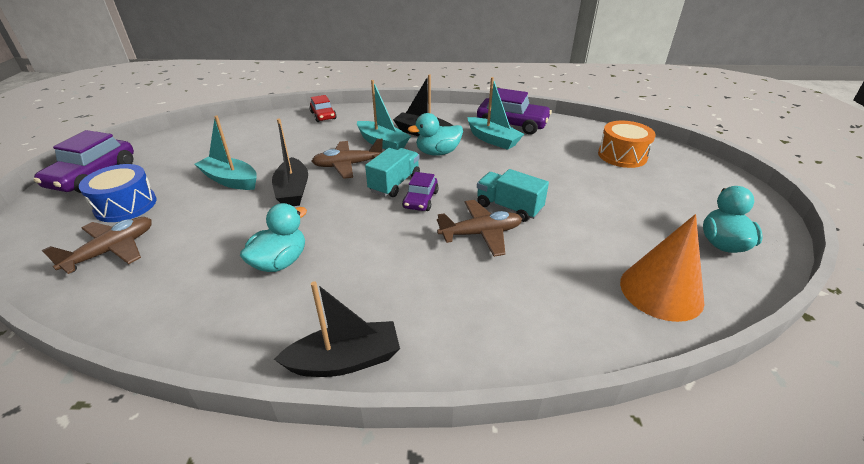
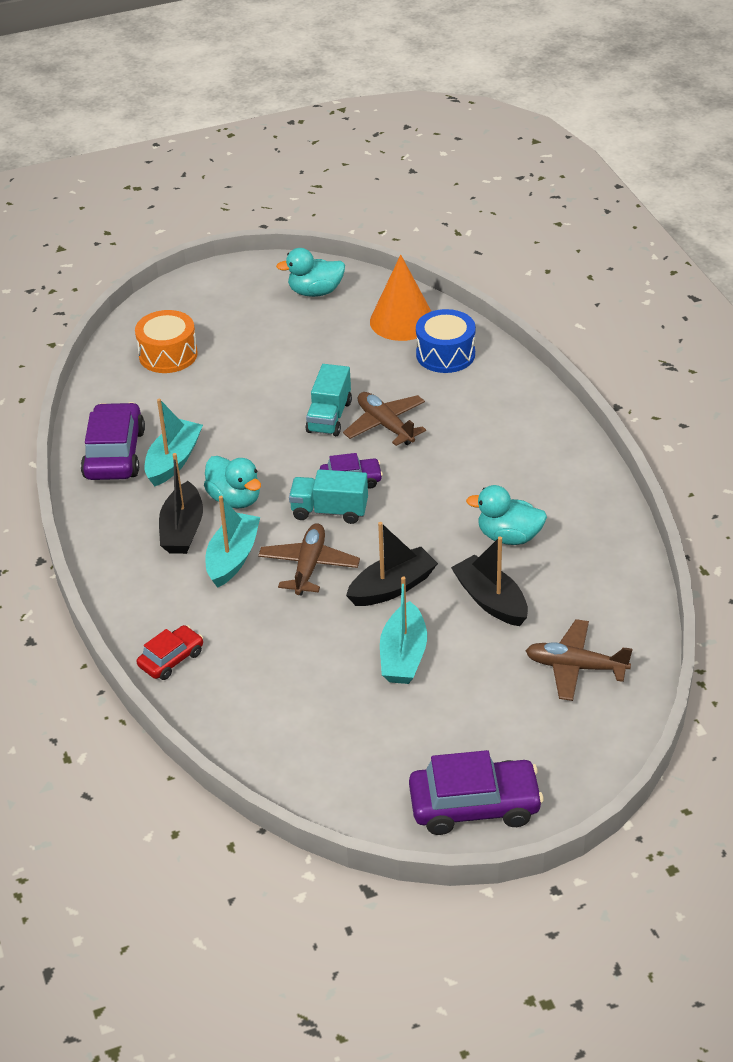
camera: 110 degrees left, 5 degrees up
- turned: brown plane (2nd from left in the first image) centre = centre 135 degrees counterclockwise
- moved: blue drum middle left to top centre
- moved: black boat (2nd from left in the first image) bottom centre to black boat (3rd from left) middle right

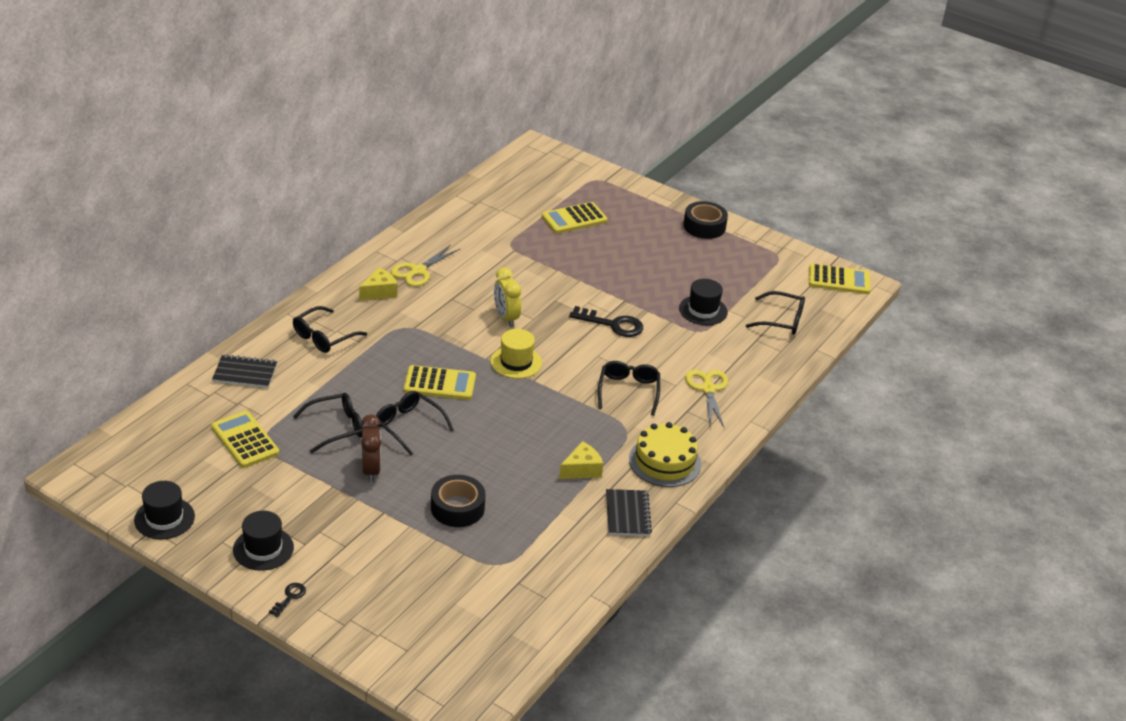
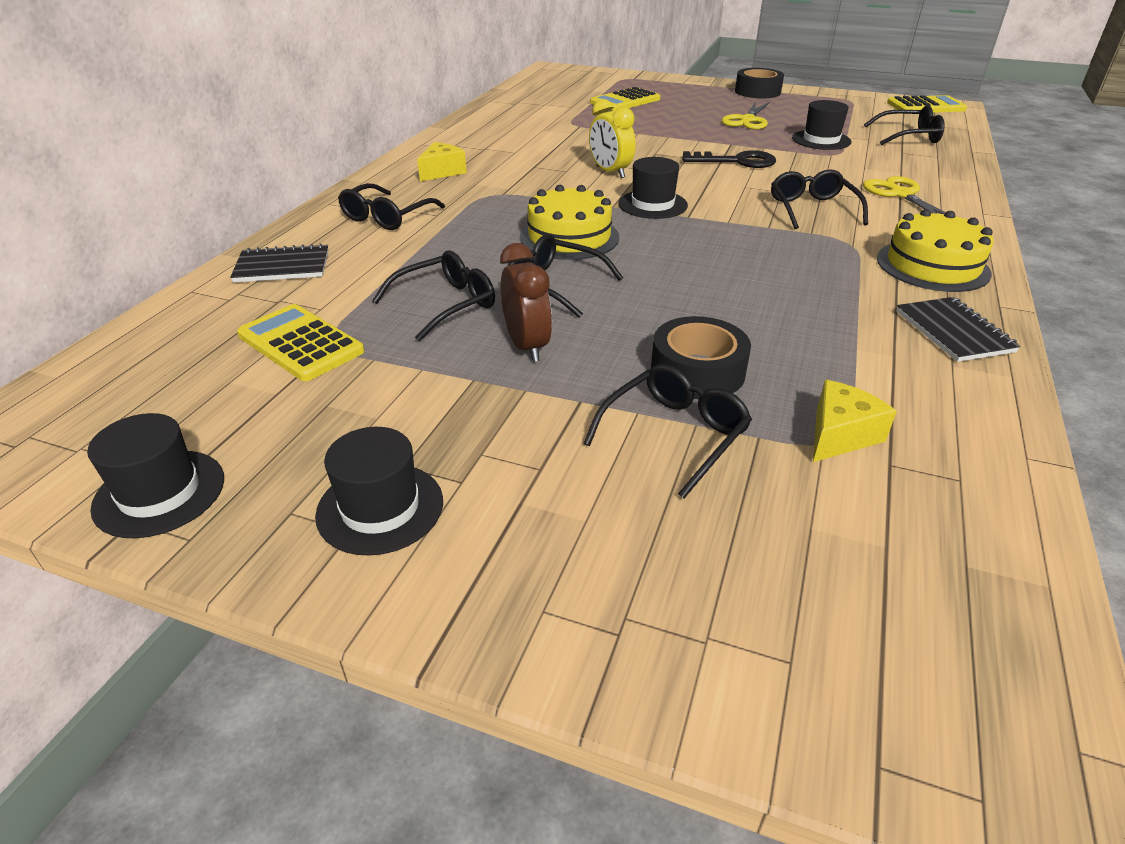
camera: 10 degrees left, 0 degrees up
- replaced: yellow calculator (2nd from left) centre to yellow cake (1st from left) top centre
- added: black glasses (4th from left) centre
- recoloured: yellow hat centre to black hat (3rd from left) top centre
- moved: yellow scissors (1st from left) centre to top centre
- moved: yellow cheese (2nd from left) centre to middle right
- removed: black key (1st from left) bottom left

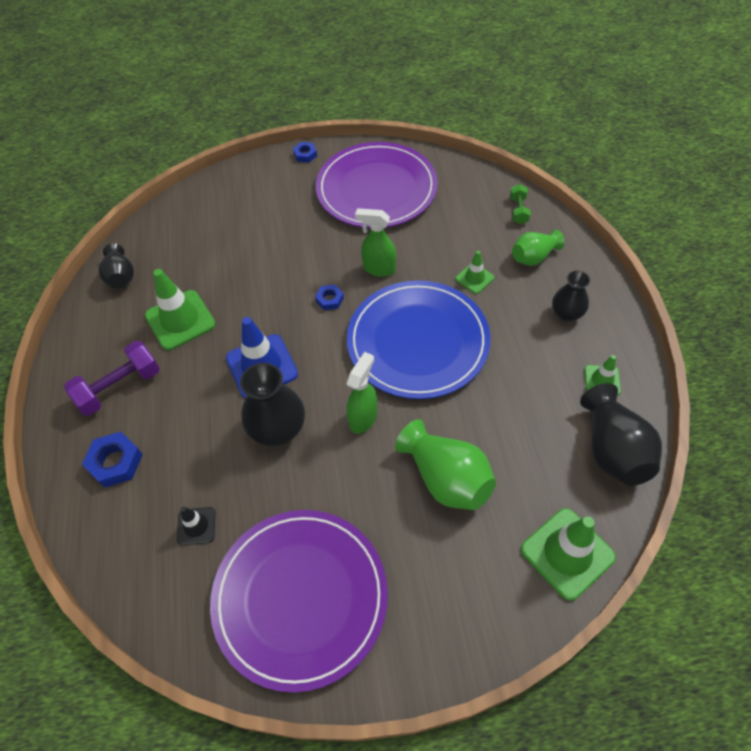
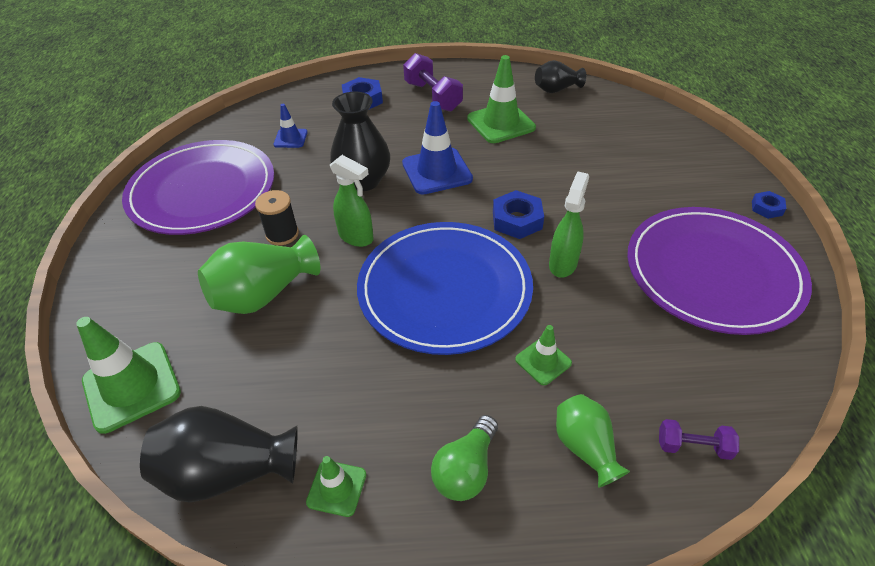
camera: 95 degrees right, 10 degrees down
- added: black spool middle left
- recoloured: black traffic cone bottom left to blue traffic cone (1st from left) top left
- replaced: black vase (3rd from left) middle right to green light bulb bottom centre
- resized: blue nut (3rd from left in the first image) centre = centre x1.69
- recoloured: green dumbbell top right to purple dumbbell (2nd from left) bottom right

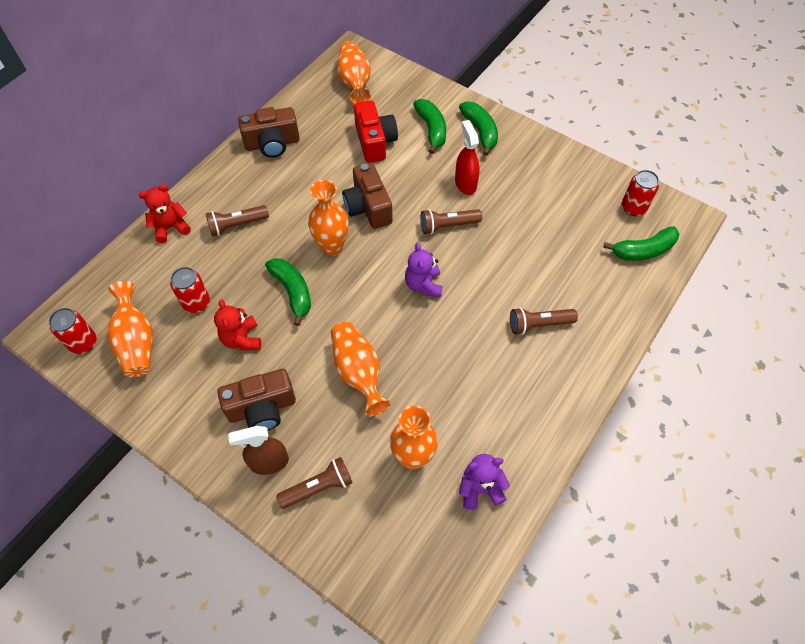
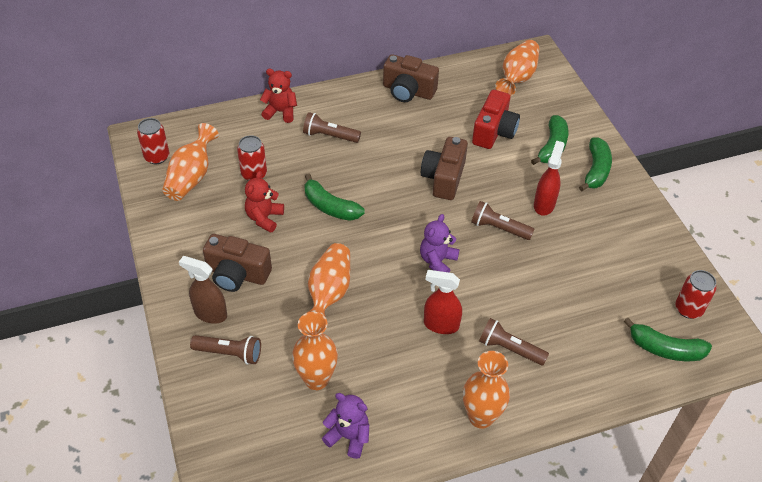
camera: 35 degrees right, 10 degrees down
- turned: green banana (1st from left) centre = centre 120 degrees clockwise
- added: red spray bottle (1st from left) centre
- moved: orange vase (2nd from left in the first image) centre to orange vase (4th from left) bottom centre

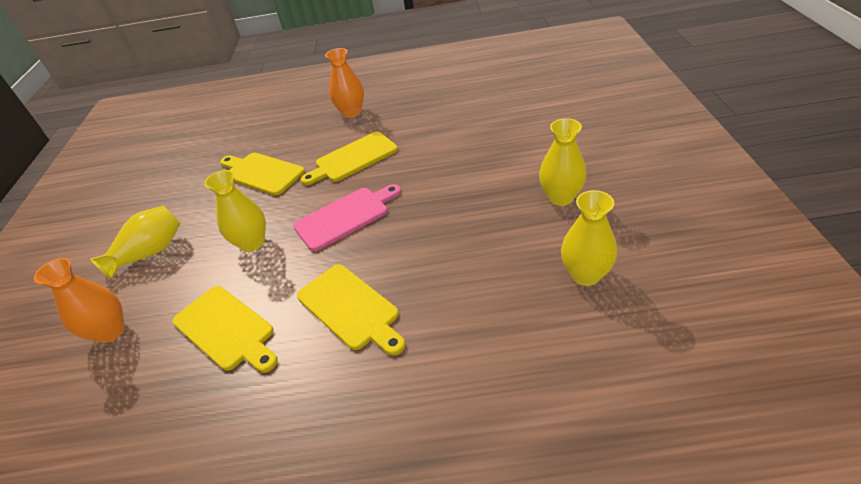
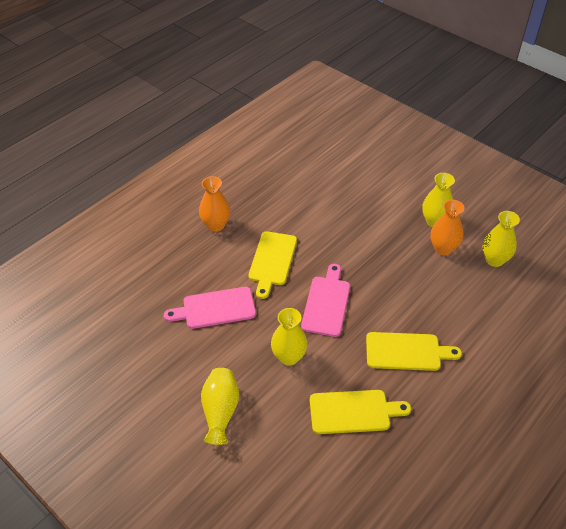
camera: 50 degrees left, 5 degrees up
- recoloured: yellow cutting board (2nd from left) middle left to pink cutting board (1st from left) centre
- moved: orange vase (1st from left in the first image) middle left to orange vase (2nd from left) middle right

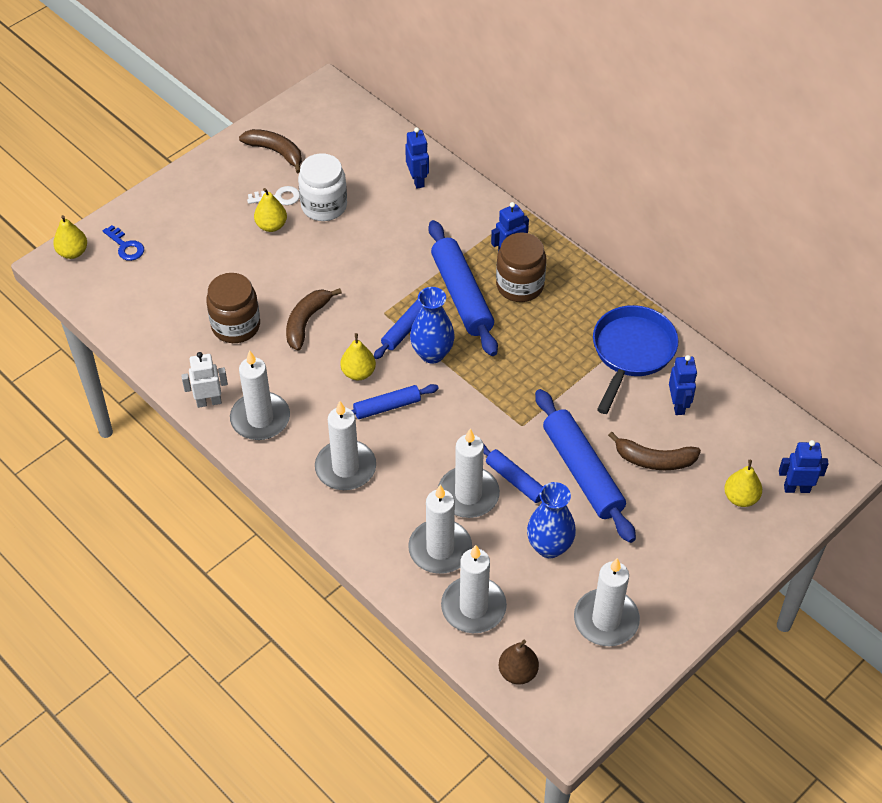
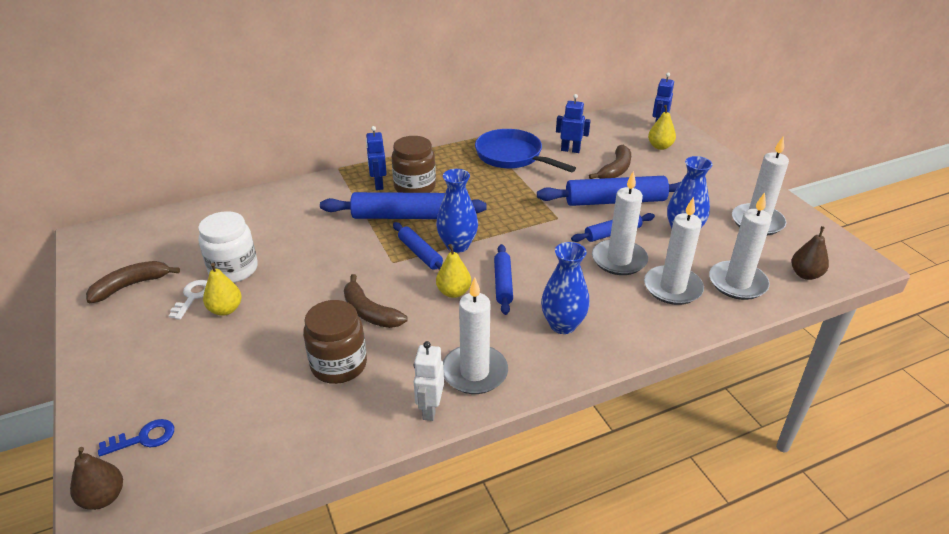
camera: 70 degrees left, 15 degrees down
- recoloured: yellow pear (1st from left) top left to brown pear (1st from left) bottom left
- replaced: white candle (2nd from left) centre to blue vase (2nd from left) centre
- removed: blue robot (1st from left) top centre

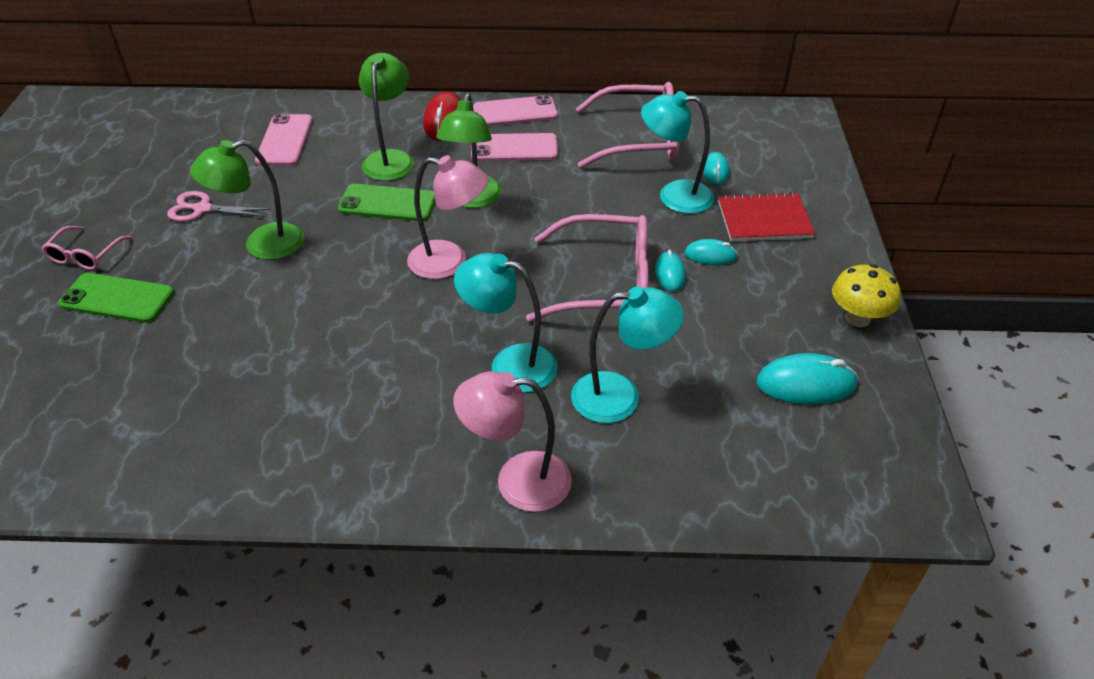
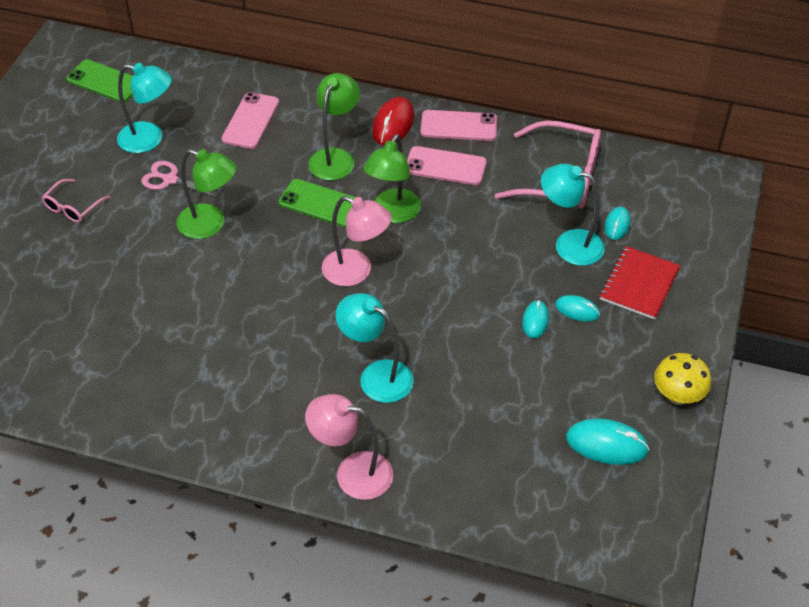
camera: 15 degrees right, 5 degrees up
- moved: green phone (1st from left) middle left to top left
- moved: turquoise lamp (2nd from left in the first image) centre to turquoise lamp (1st from left) top left
- turned: green lamp (1st from left) top left = top left 150 degrees counterclockwise
- turned: red notebook top right = middle right 75 degrees counterclockwise
- removed: pink glasses (2nd from left) centre

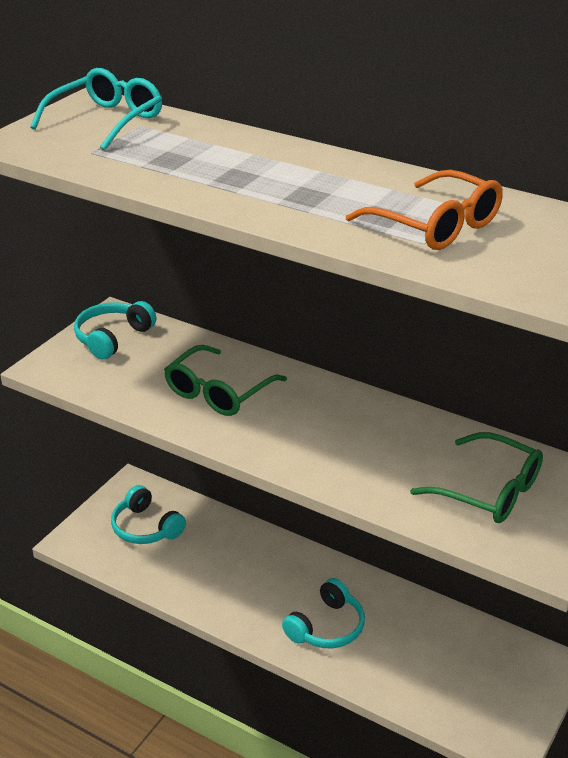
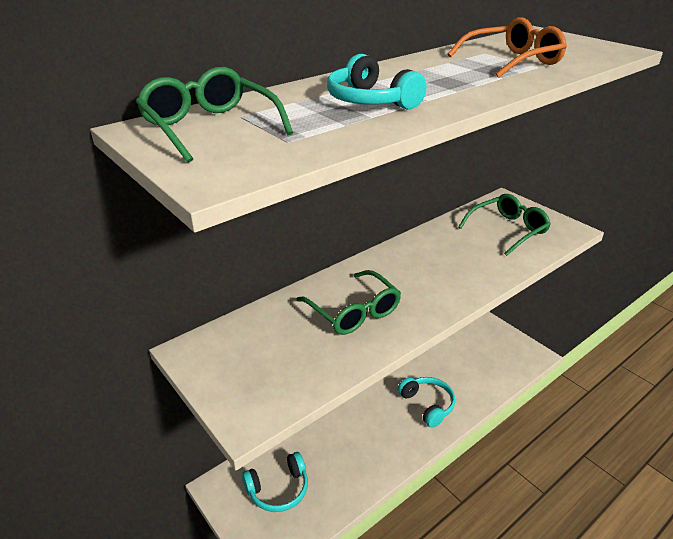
camera: 70 degrees left, 0 degrees up
- recoloured: turquoise glasses top left to green glasses (1st from left) top left
- moved: turquoise headphones (1st from left in the first image) middle left to turquoise headphones (2nd from left) top centre

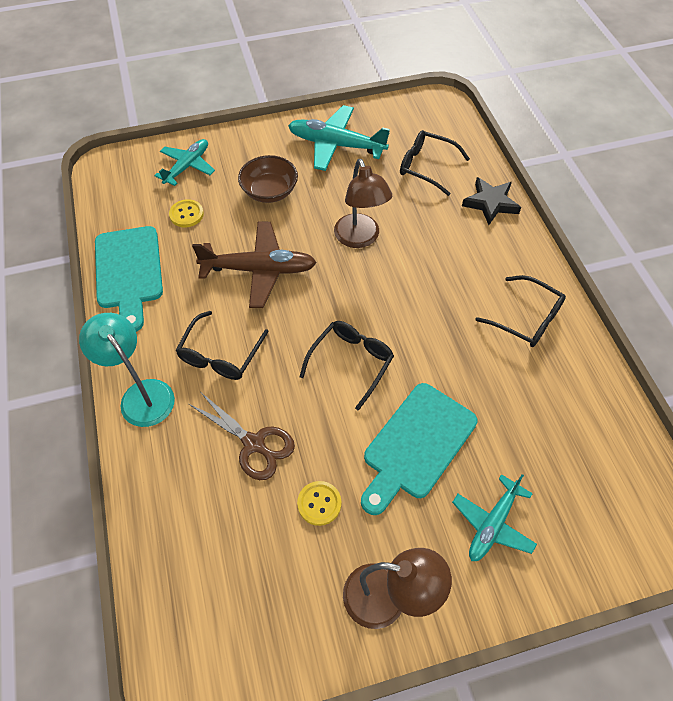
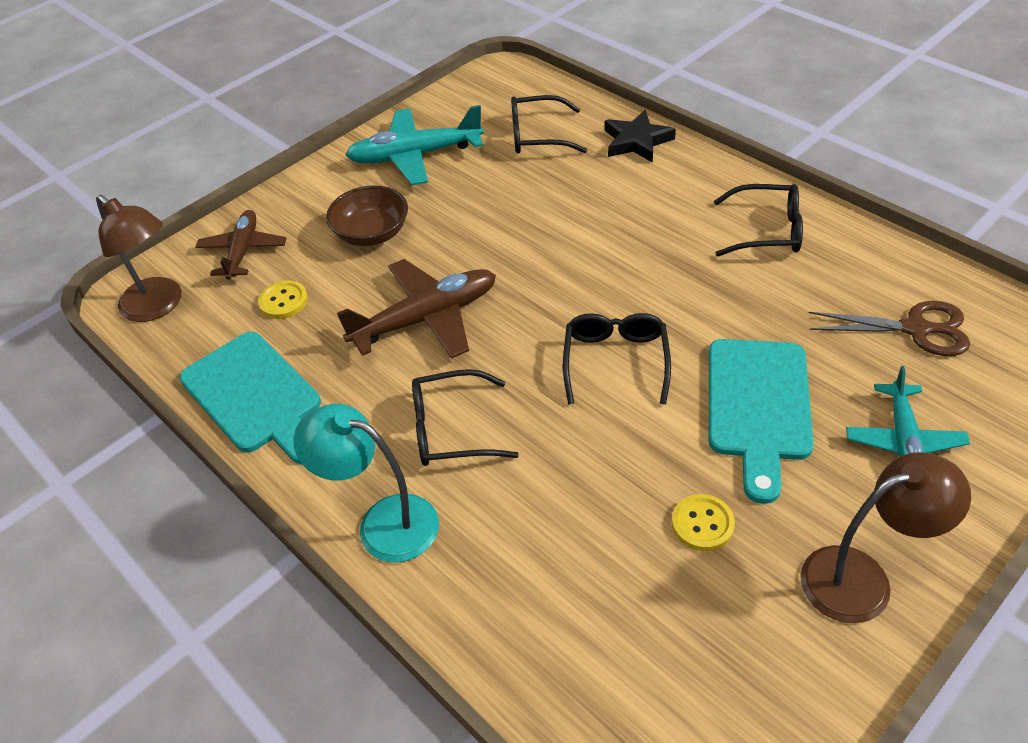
camera: 25 degrees left, 10 degrees down
- moved: brown lamp (1st from left) top centre to middle left
- recoloured: turquoise plane (1st from left) top left to brown plane (1st from left) top left
- turned: black glasses (1st from left) middle left = centre 90 degrees clockwise
- moved: brown scissors centre to middle right

